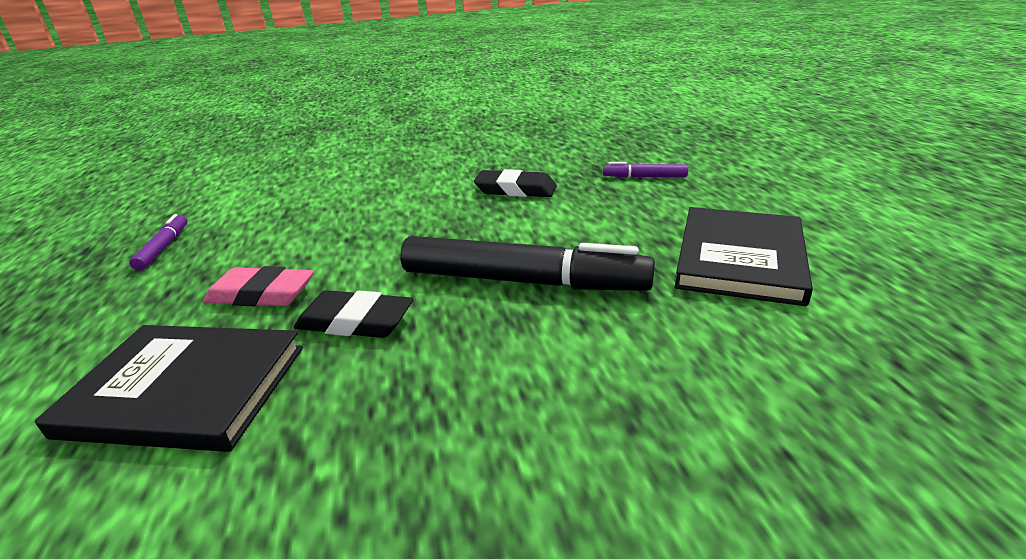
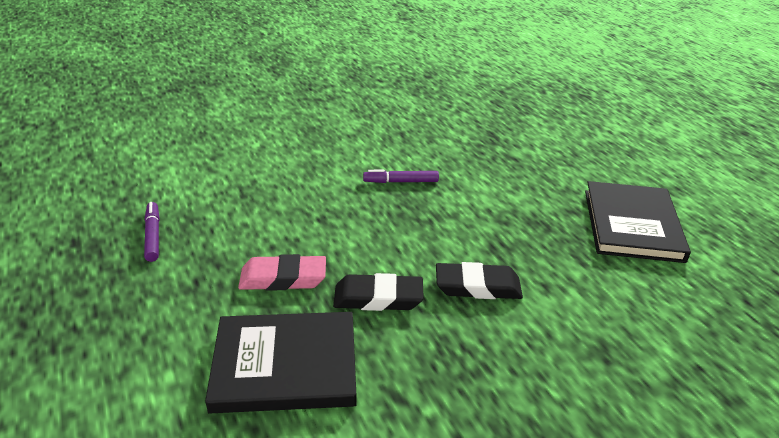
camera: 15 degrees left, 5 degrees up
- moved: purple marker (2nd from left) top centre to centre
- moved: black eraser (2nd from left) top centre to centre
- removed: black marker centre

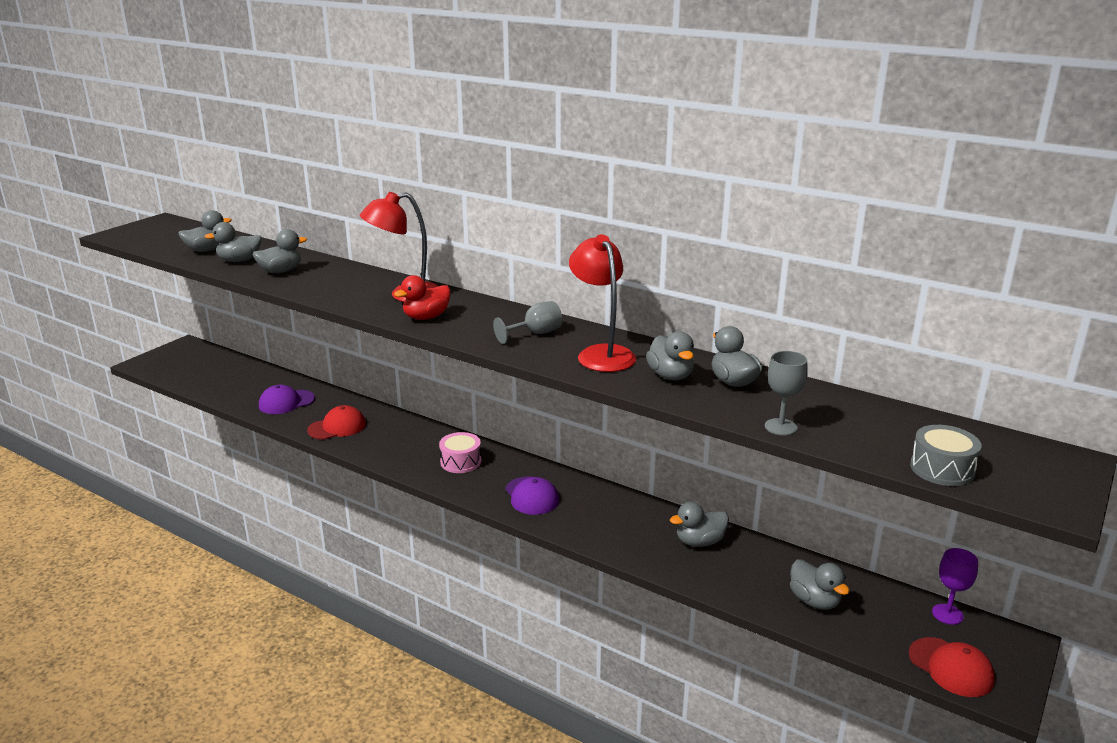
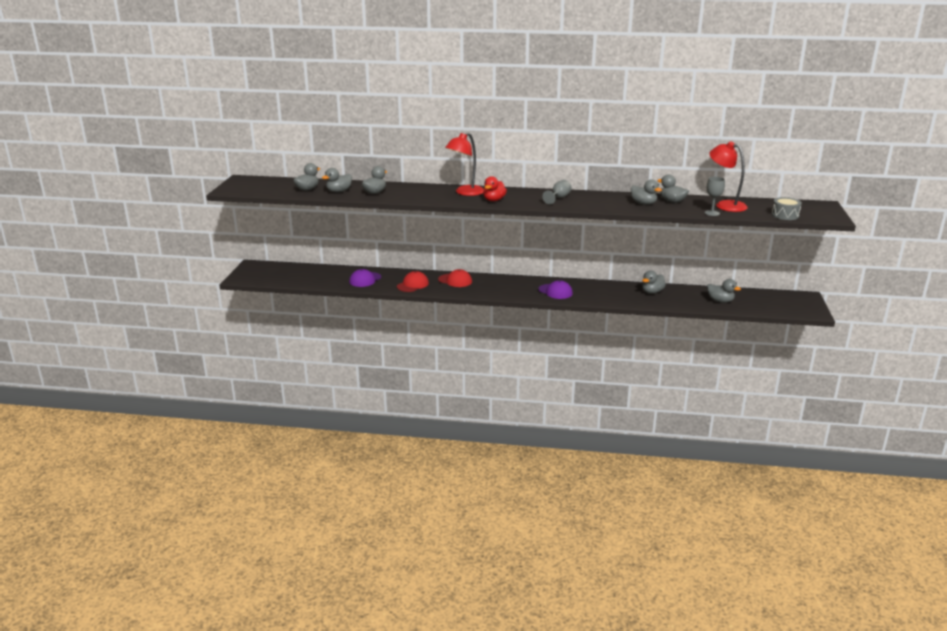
camera: 25 degrees left, 0 degrees up
- moved: red cap (2nd from left) bottom right to centre
- moved: red lamp (2nd from left) centre to top right
- removed: pink drum centre
- removed: purple goblet bottom right

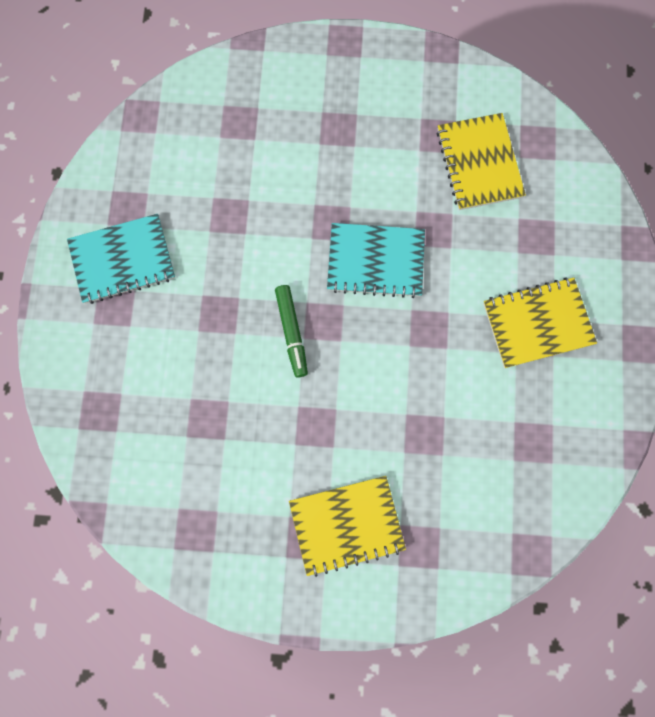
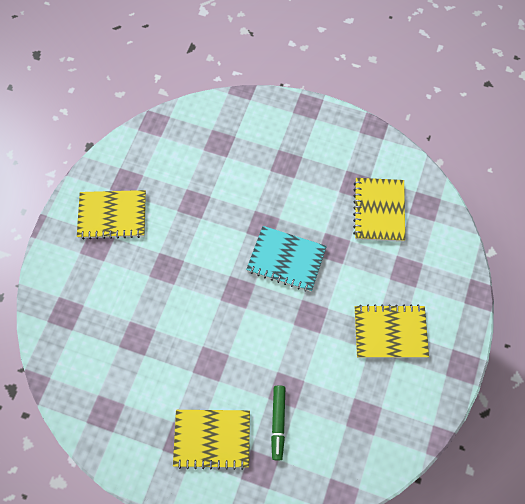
camera: 15 degrees right, 10 degrees down
- recoloured: turquoise notebook (1st from left) middle left to yellow notebook (1st from left) middle left
- moved: green marker centre to bottom centre

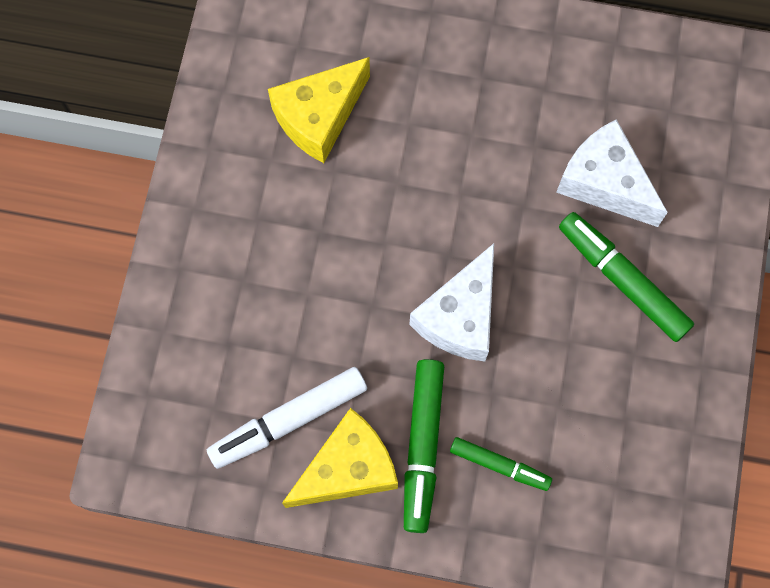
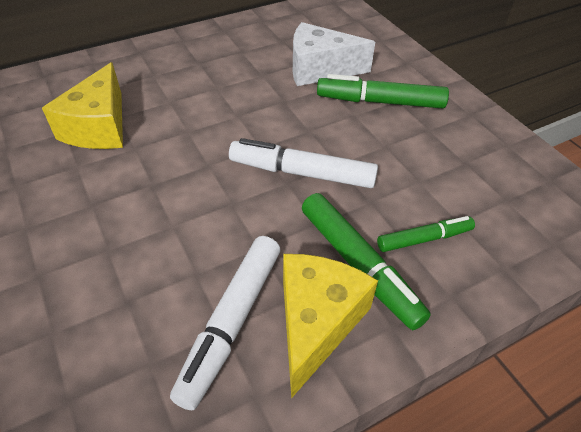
camera: 40 degrees left, 25 degrees down
- replaced: white cheese (1st from left) centre to white marker (2nd from left) centre

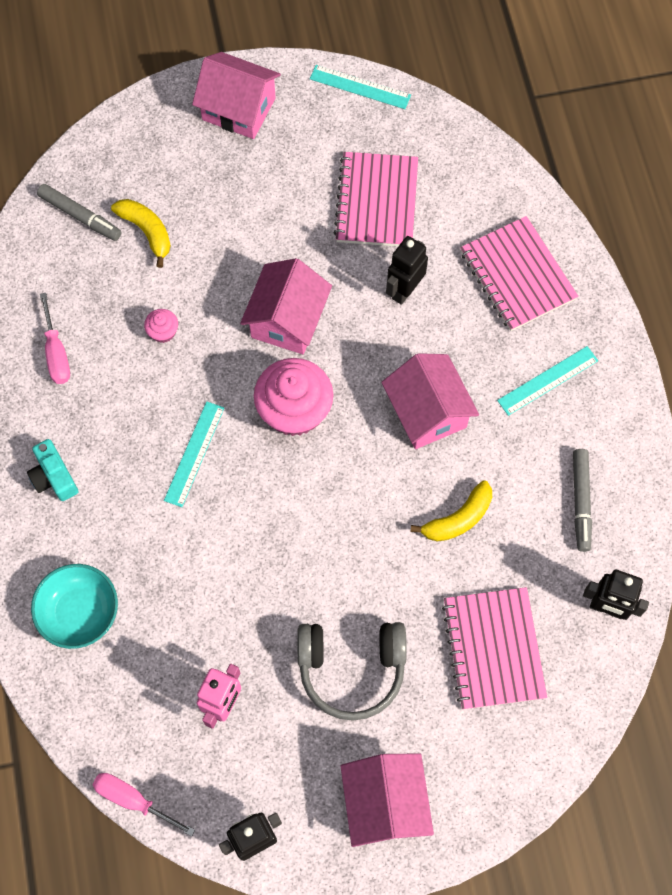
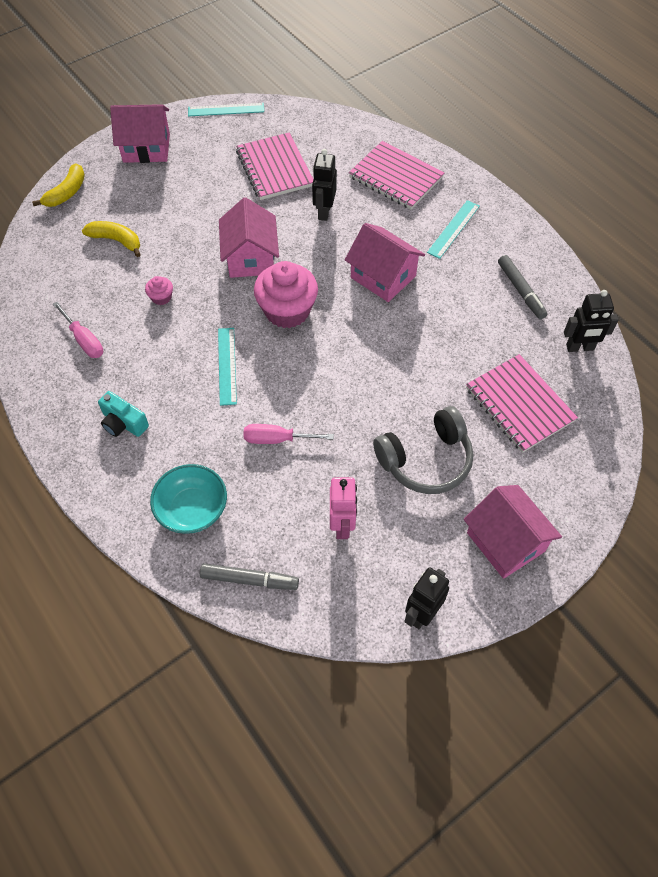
camera: 25 degrees left, 10 degrees down
- moved: yellow banana (2nd from left in the first image) middle right to yellow banana (1st from left) top left
- moved: grey marker (1st from left) top left to centre
- moved: pink screwdriver (2nd from left) bottom left to centre

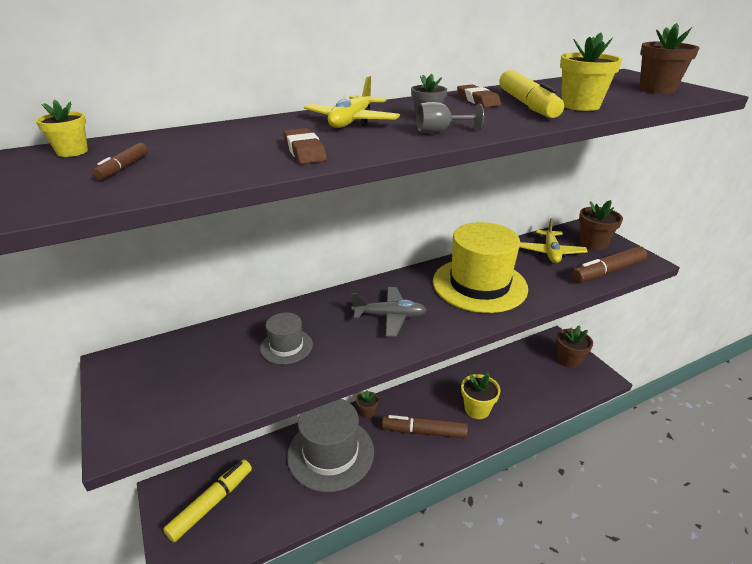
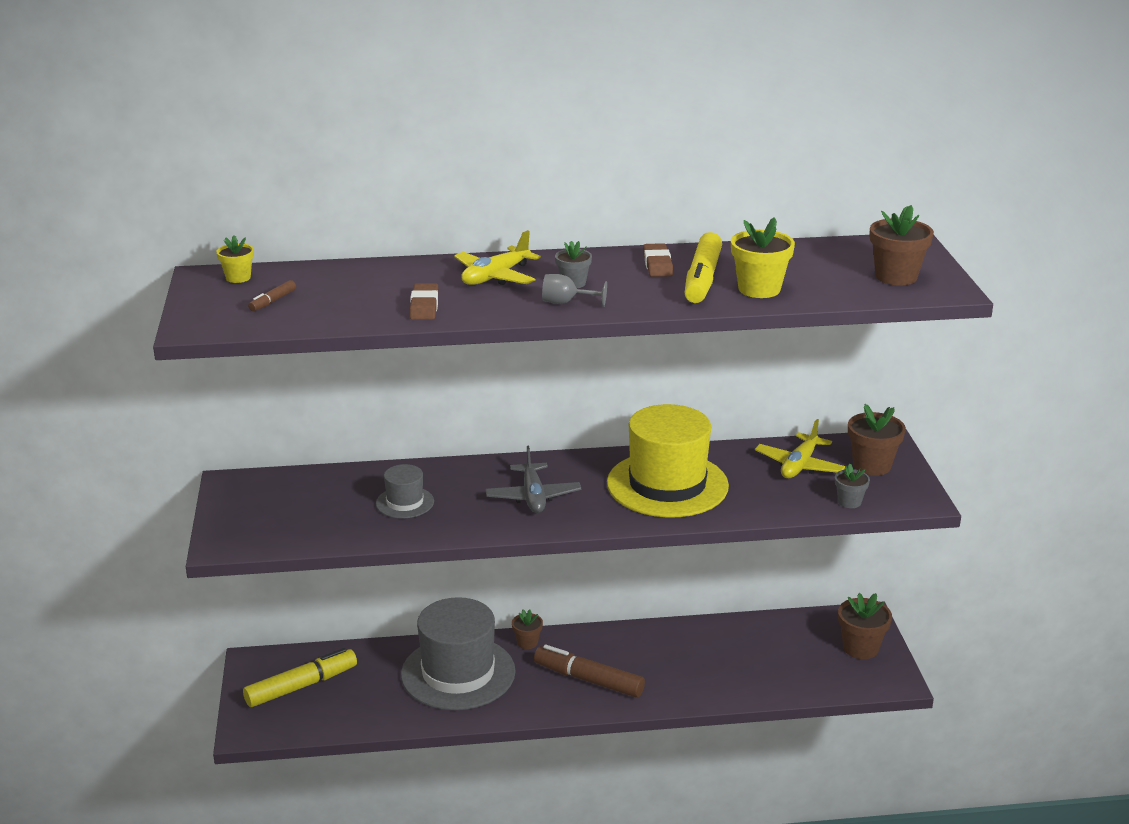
camera: 20 degrees right, 5 degrees down
- turned: grey plane centre = centre 60 degrees clockwise
- replaced: brown marker (3rd from left) middle right to grey flower pot (2nd from left) middle right
- removed: yellow flower pot (2nd from left) bottom centre

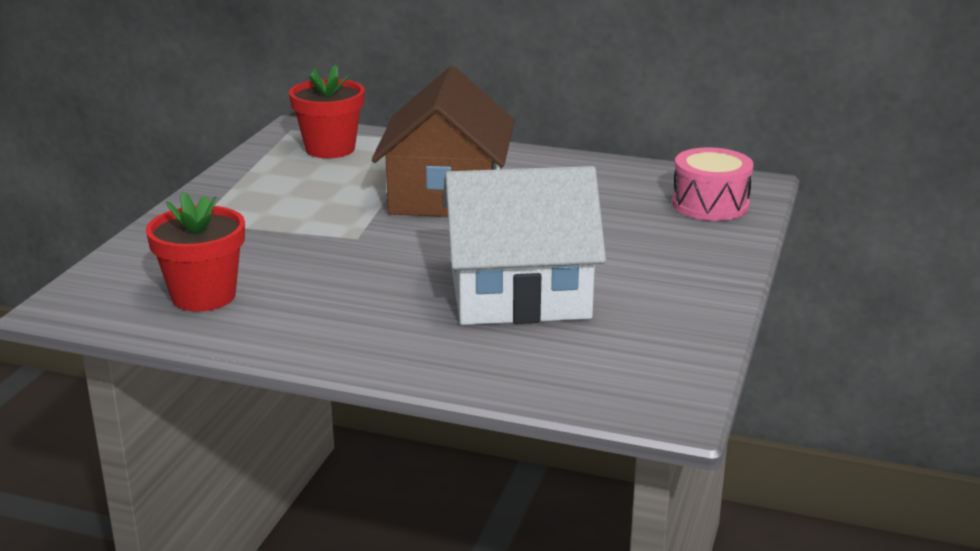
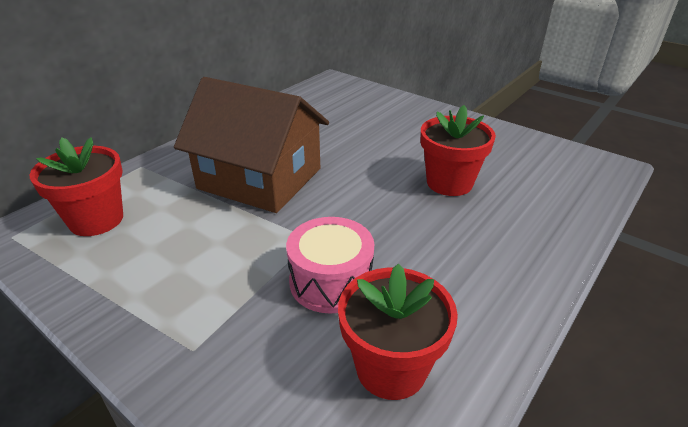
camera: 70 degrees left, 10 degrees up
- moved: pink drum middle right to centre
- replaced: white house centre to red flower pot (3rd from left) centre

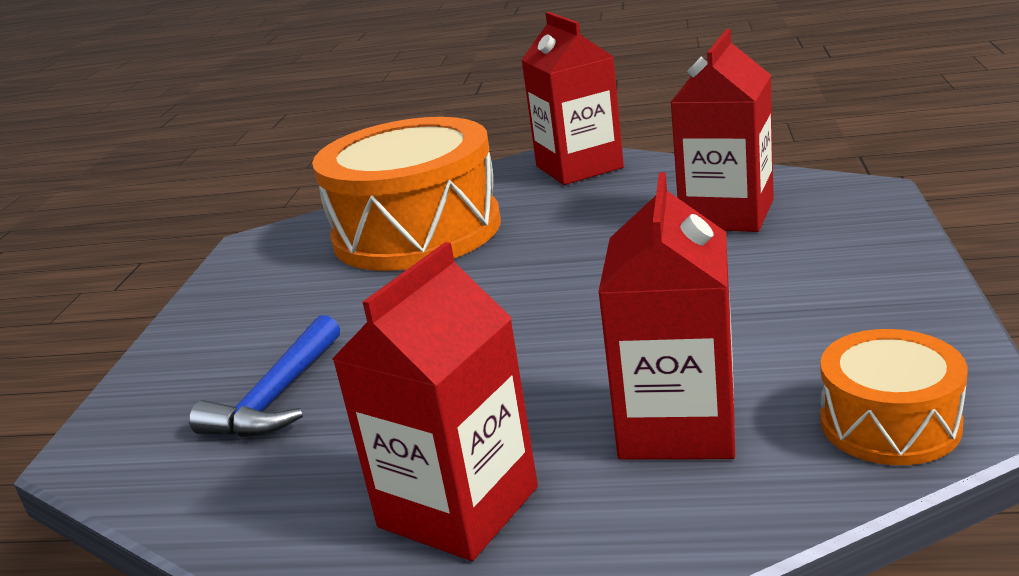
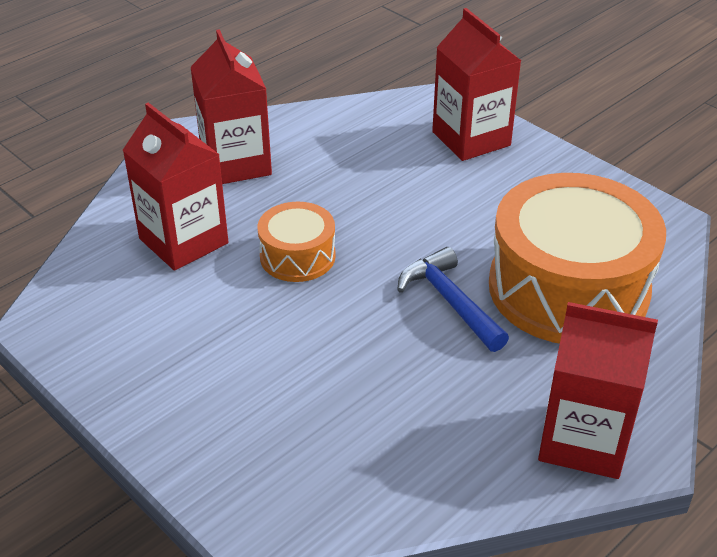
camera: 125 degrees right, 15 degrees up
- moved: orange drum (2nd from left in the first image) bottom right to orange drum (1st from left) centre
- moved: blue hammer middle left to centre
- moved: red carton (4th from left in the first image) top right to red carton (3rd from left) top centre

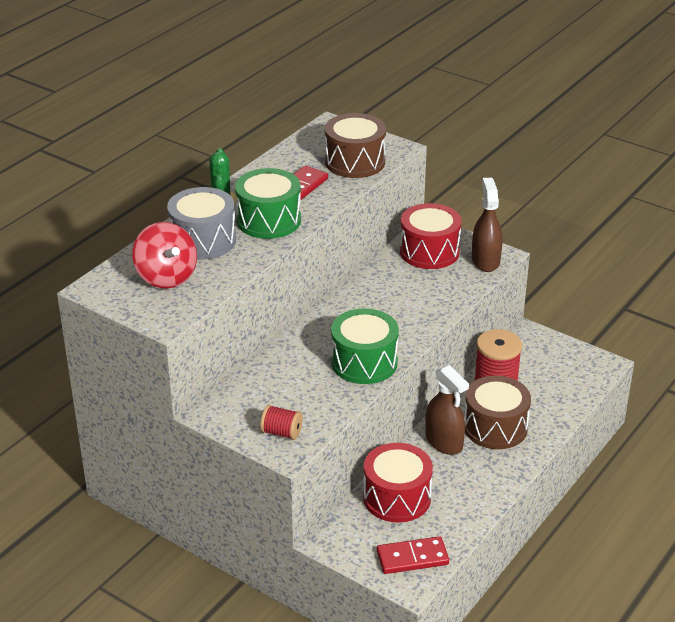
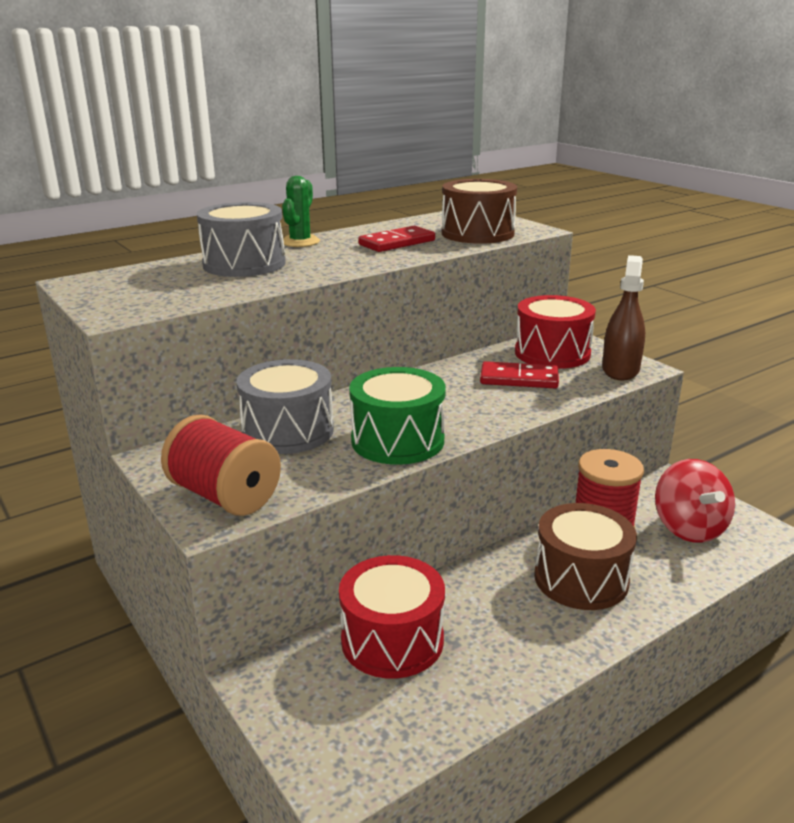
camera: 20 degrees right, 10 degrees down
- resized: red spool (1st from left) bottom centre = middle left x1.78
- added: grey drum (2nd from left) centre
- moved: red domino (2nd from left) bottom centre to centre
- moved: red spinning top middle left to middle right
- removed: green drum (1st from left) top centre
- removed: brown spray bottle (1st from left) centre

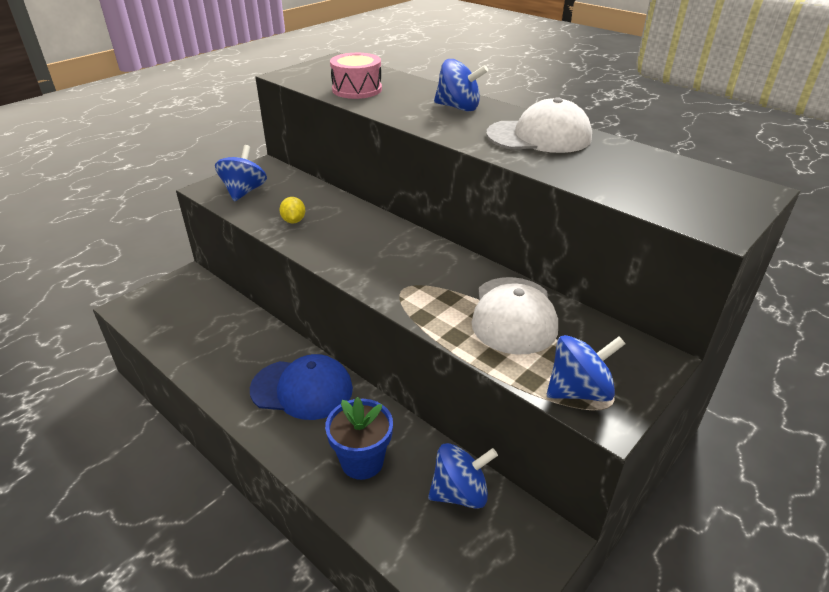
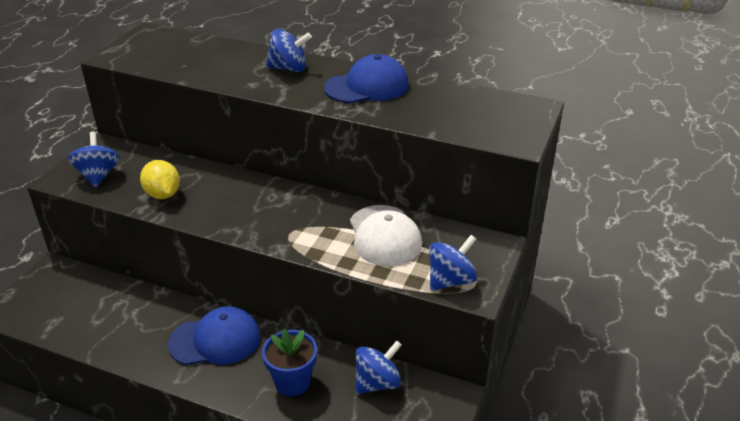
camera: 20 degrees left, 0 degrees up
- resized: yellow lemon centre = middle left x1.60
- recoloured: white cap (2nd from left) top centre to blue cap (2nd from left) top centre
- removed: pink drum top centre

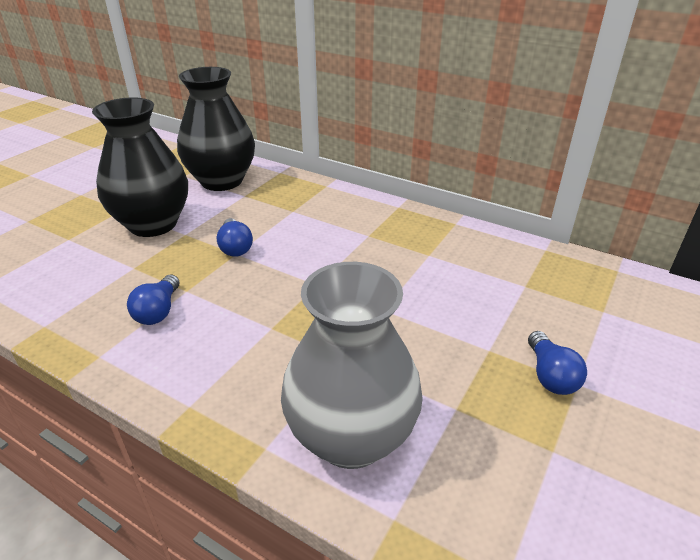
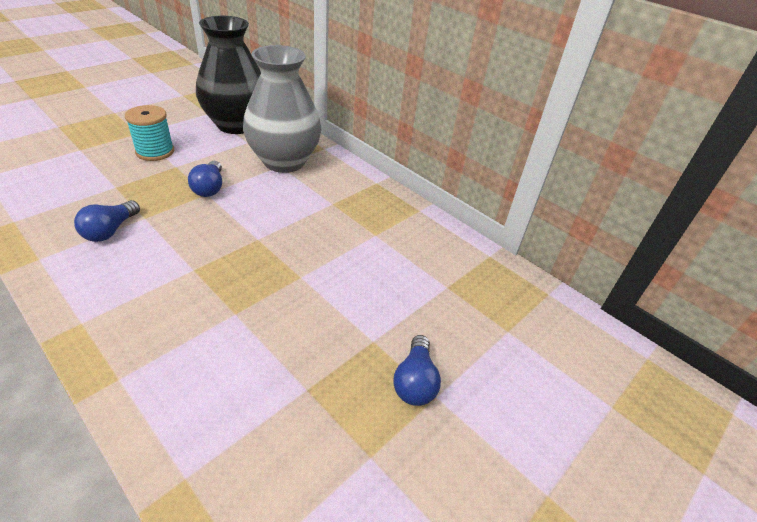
camera: 10 degrees right, 5 degrees up
- replaced: black vase (1st from left) top left to turquoise spool top left
- moved: grey vase centre to top centre

